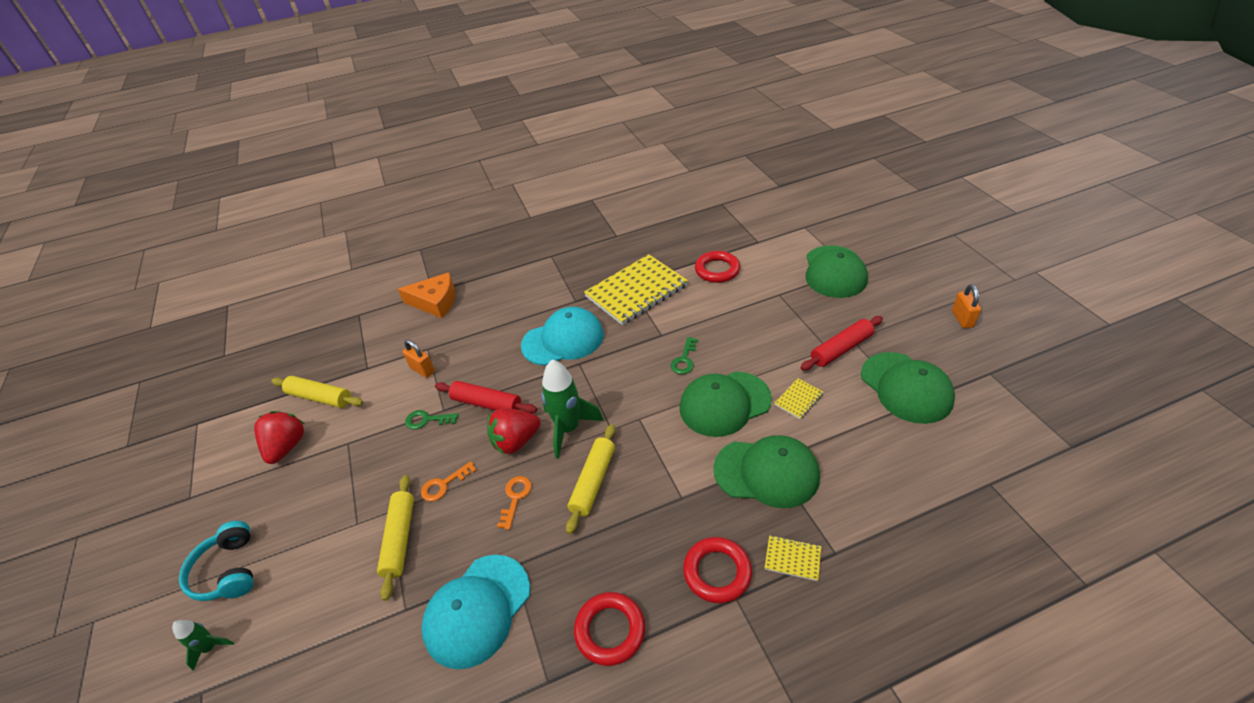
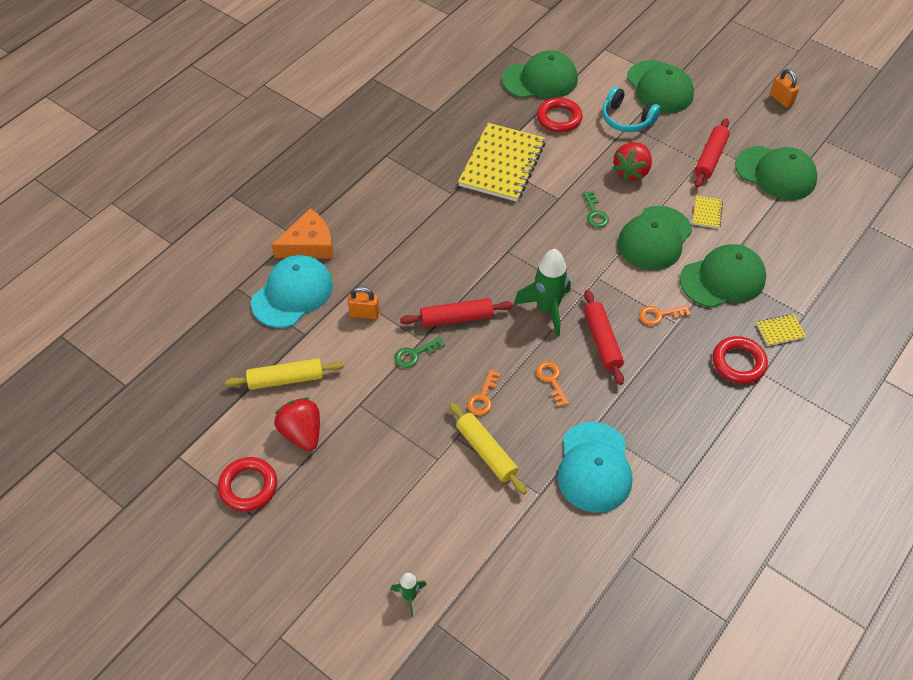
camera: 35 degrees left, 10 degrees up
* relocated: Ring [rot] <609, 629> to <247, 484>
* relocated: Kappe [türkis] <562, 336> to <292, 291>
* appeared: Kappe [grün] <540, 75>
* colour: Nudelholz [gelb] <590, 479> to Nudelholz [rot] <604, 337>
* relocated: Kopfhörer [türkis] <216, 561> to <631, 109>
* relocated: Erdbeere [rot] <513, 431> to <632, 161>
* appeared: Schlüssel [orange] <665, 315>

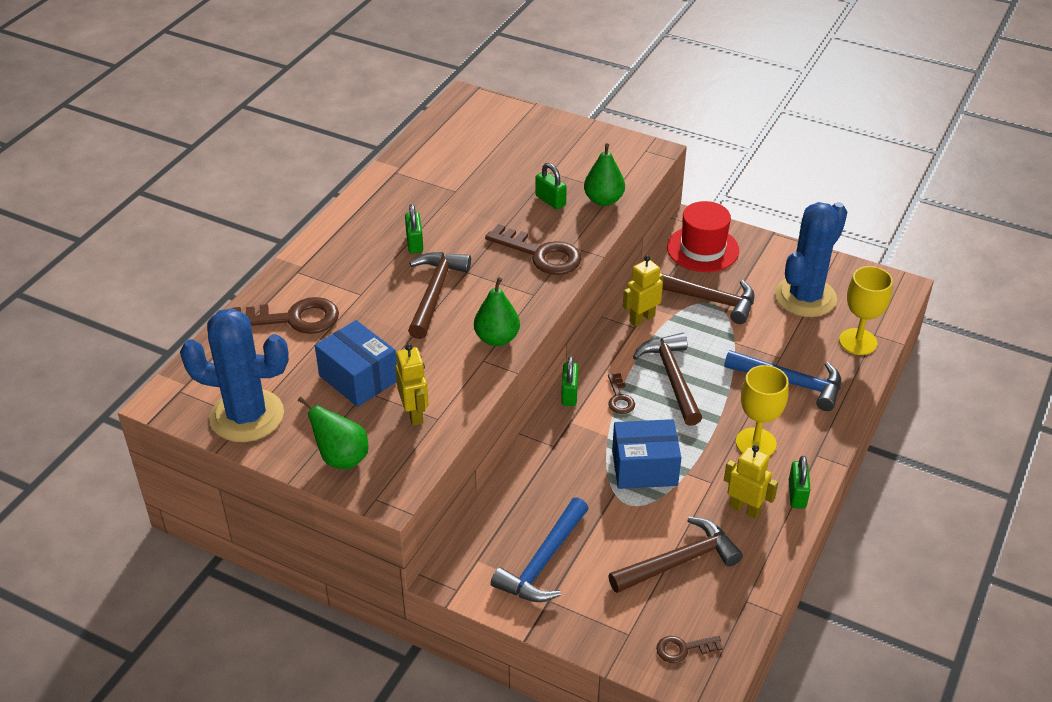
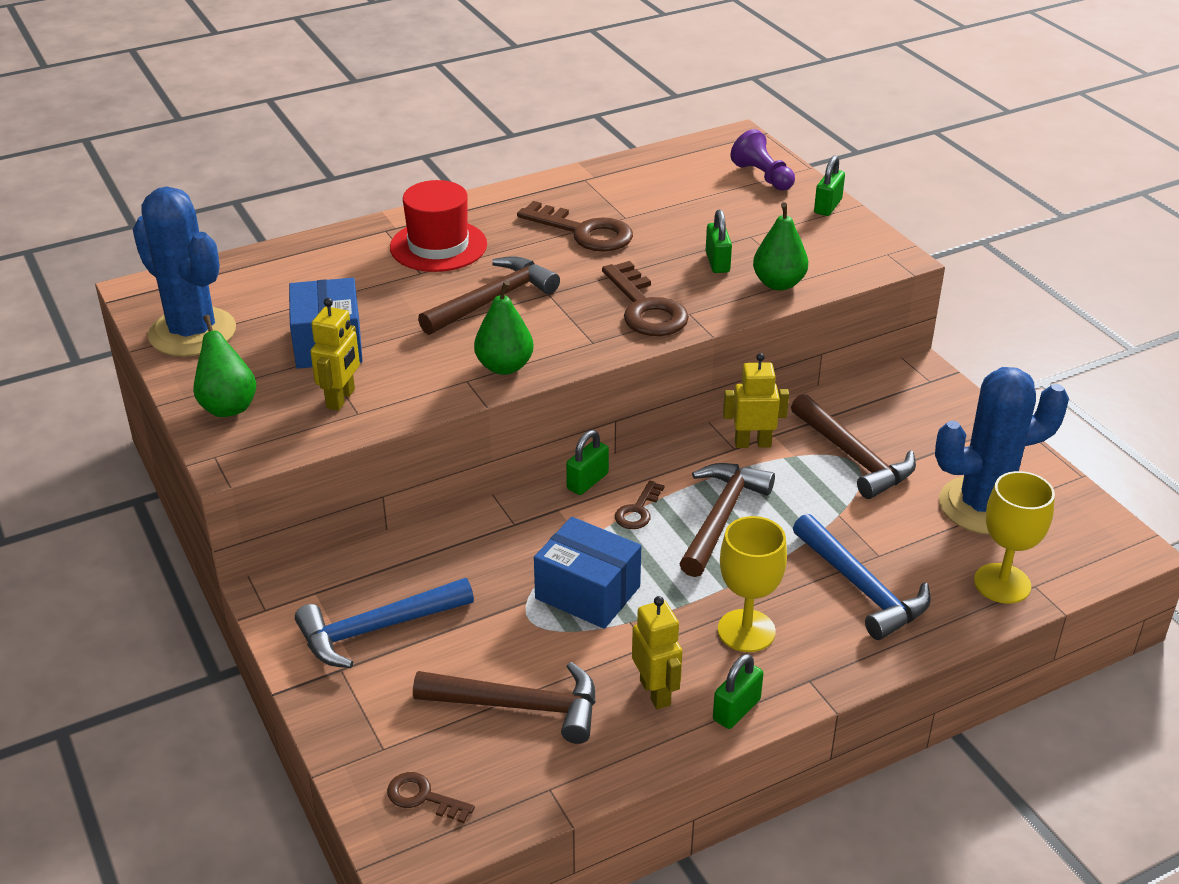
camera: 35 degrees right, 5 degrees down
* relocated: Hut [rot] <703, 236> to <438, 226>
* relocated: Schlüssel [braun] <286, 315> to <575, 226>
* appeared: Bauer [lila] <762, 160>
* relocated: Vorhängeschloss [grün] <414, 229> to <829, 185>

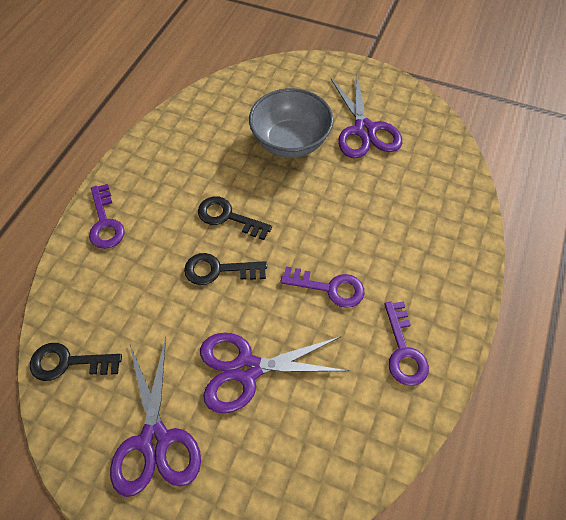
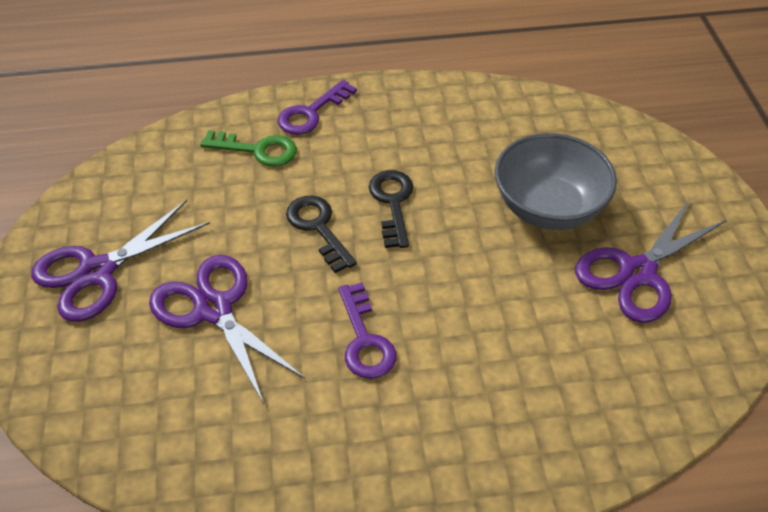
camera: 60 degrees right, 10 degrees down
* appeared: Schlüssel [grün] <248, 148>
* missing: Schlüssel [schwarz] <76, 362>
* missing: Schlüssel [lila] <407, 343>

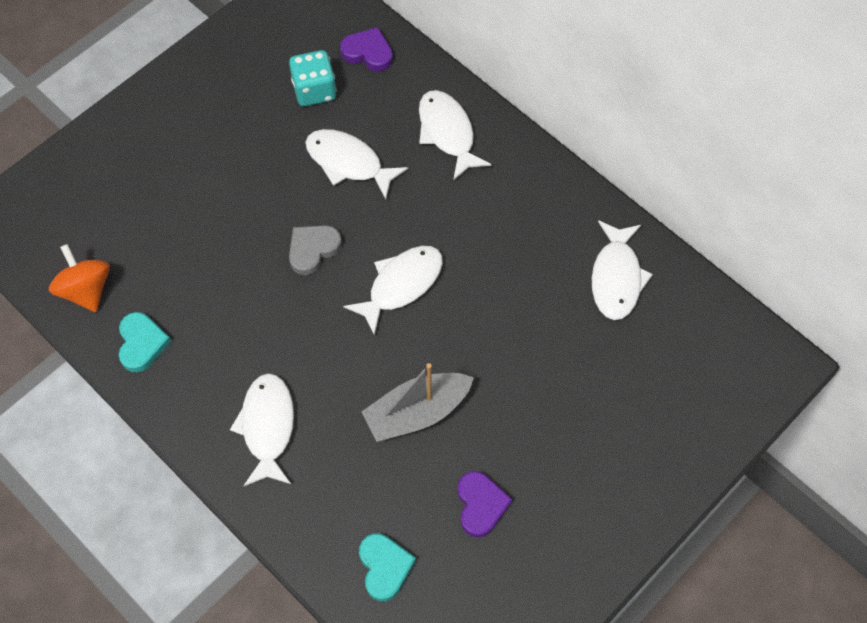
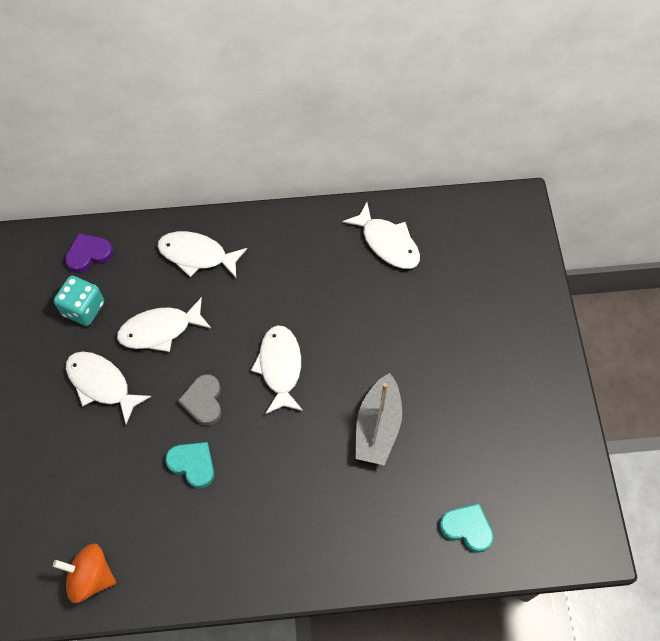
camera: 50 degrees left, 0 degrees up
* relocated: Fisch [weiß] <262, 429> to <109, 387>
* relocated: Herz [türkis] <145, 342> to <189, 465>
* missing: Herz [lila] <485, 504>

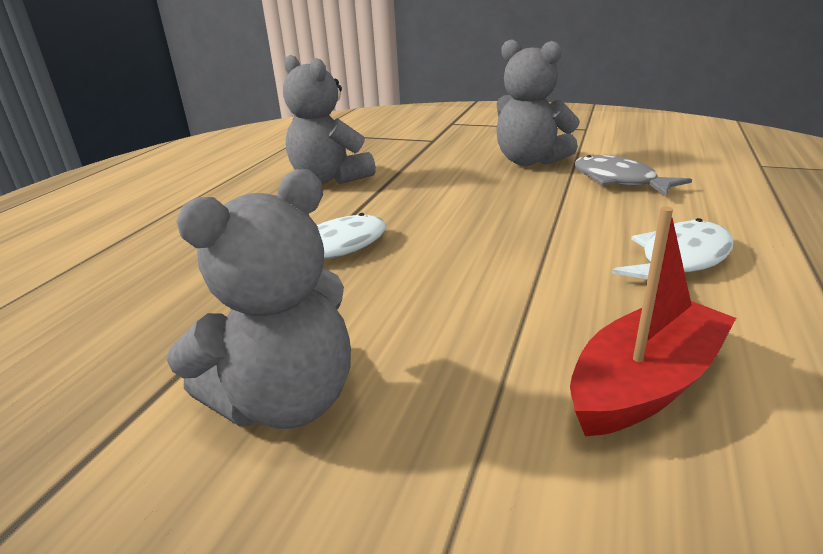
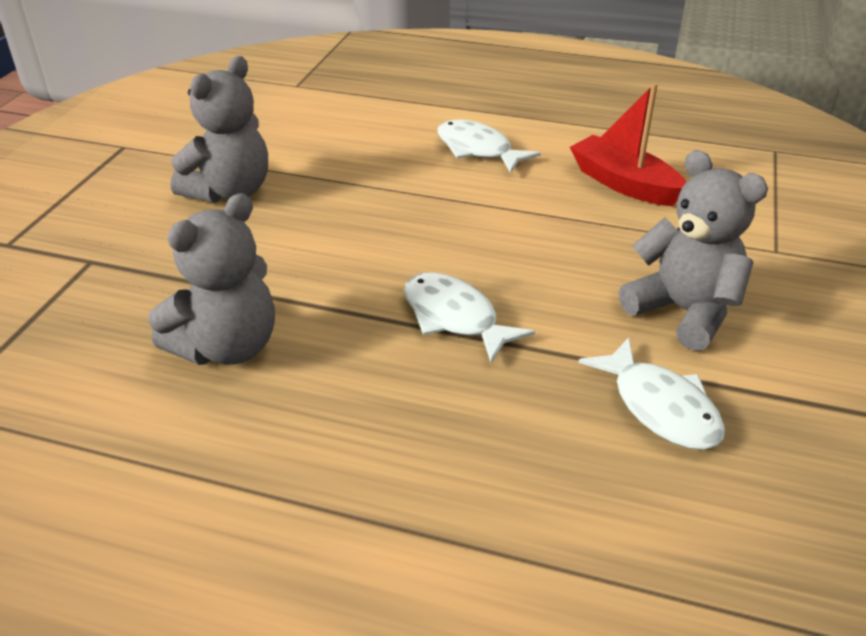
camera: 95 degrees left, 10 degrees up
* appeared: Fisch [weiß] <651, 393>
* missing: Fisch [grau] <633, 175>

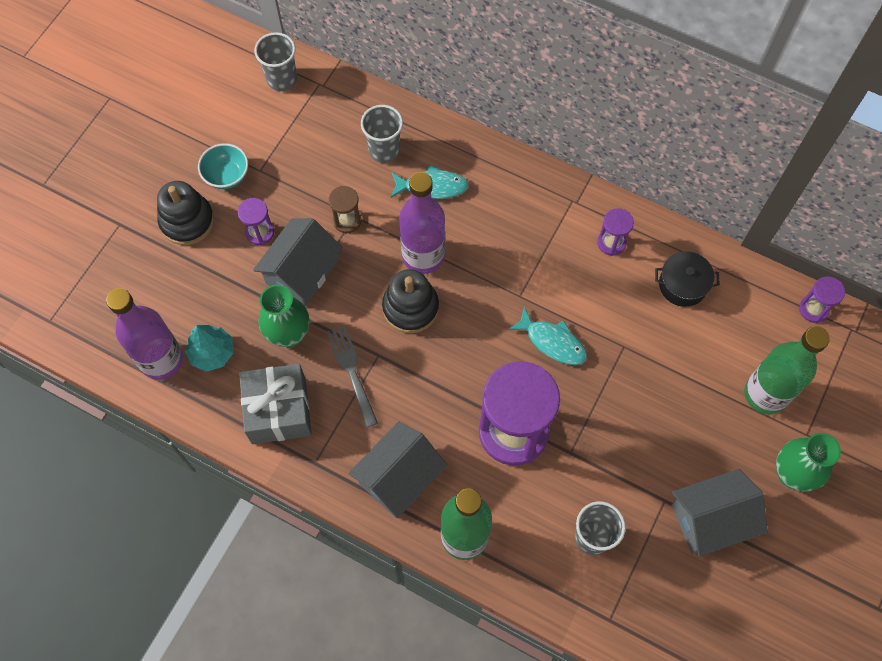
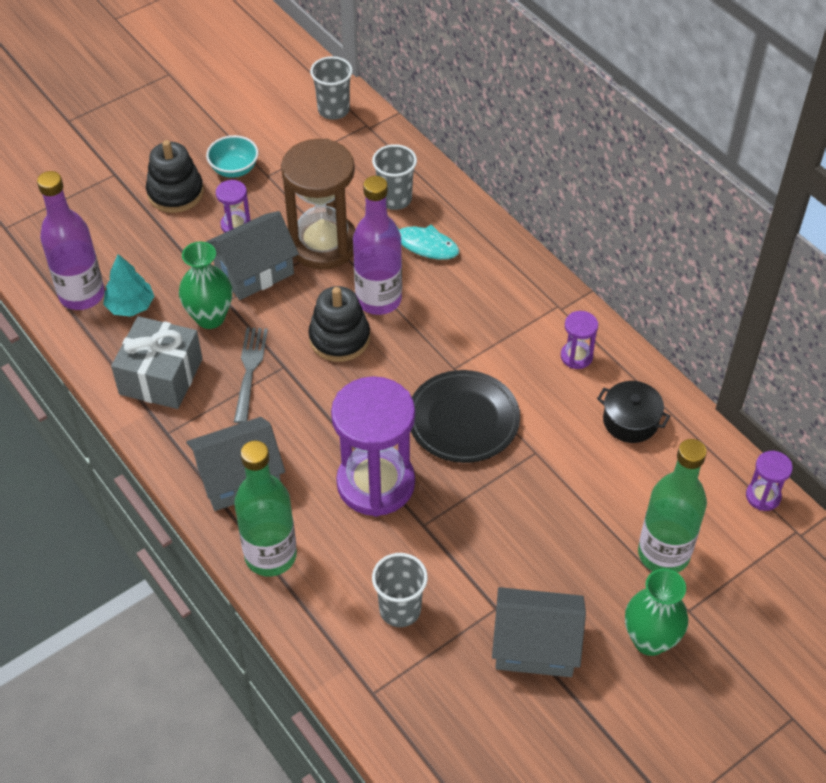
camera: 25 degrees right, 15 degrees down
* size: Sanduhr [braun] <345, 209> = <318, 204> x2.26
* exchanged: Fisch [türkis] <547, 336> to Teller [schwarz] <465, 416>

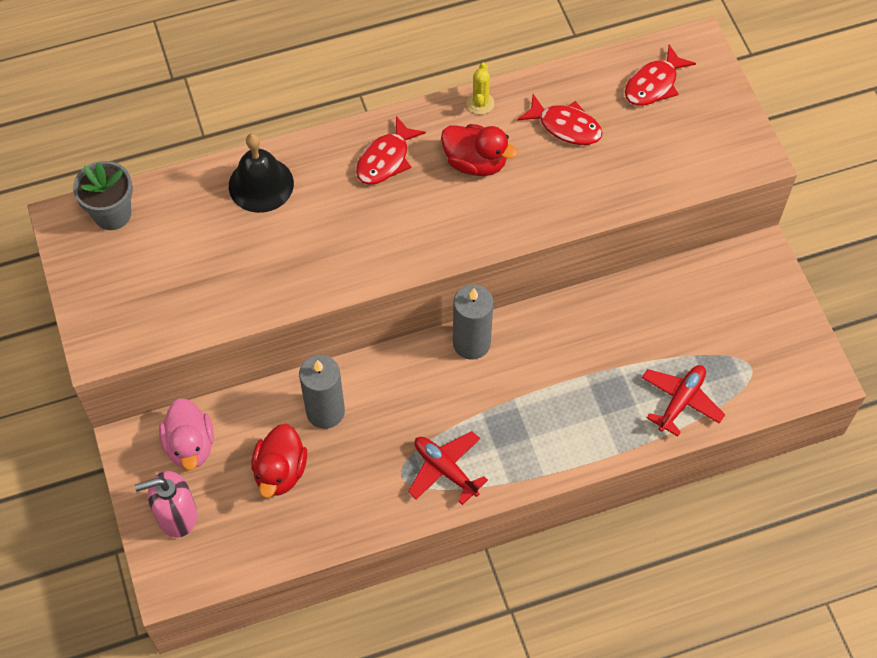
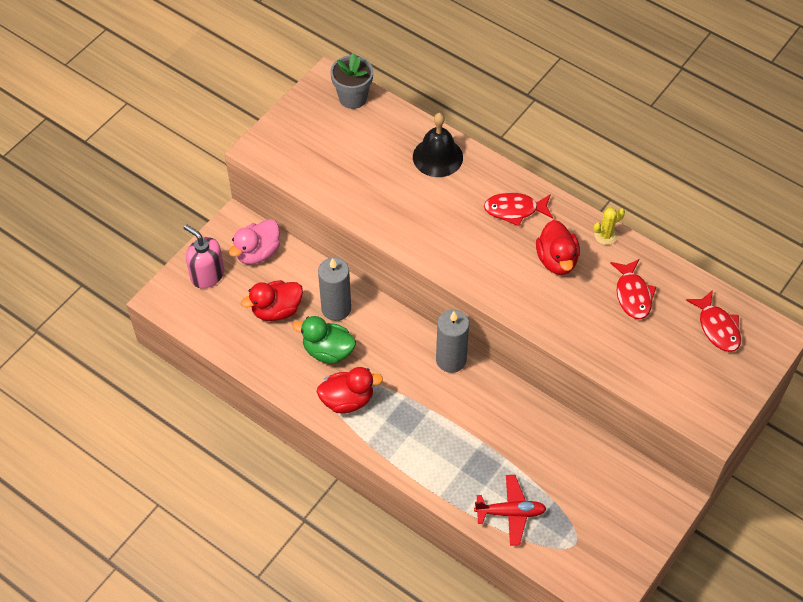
camera: 55 degrees right, 5 degrees down
* appeared: Ente [grün] <324, 340>
* exchanged: Flugzeug [rot] <448, 468> to Ente [rot] <350, 390>
* spun: Fisch [rot] <660, 75> = <713, 321> 120 degrees counterclockwise

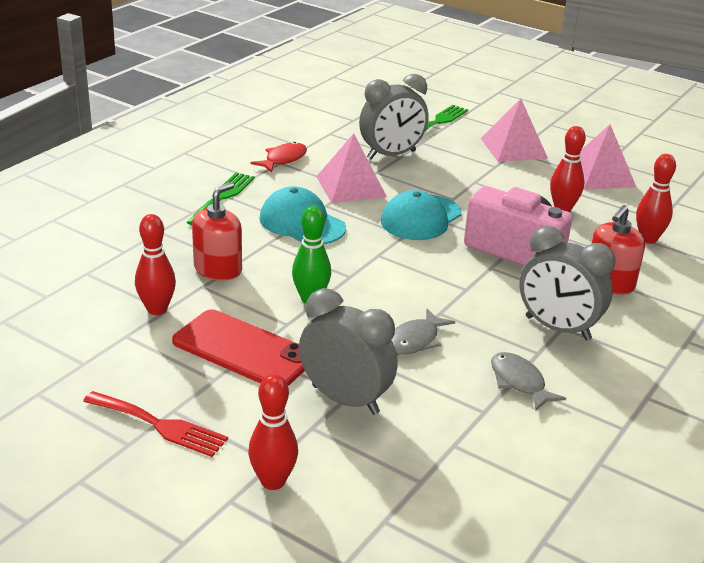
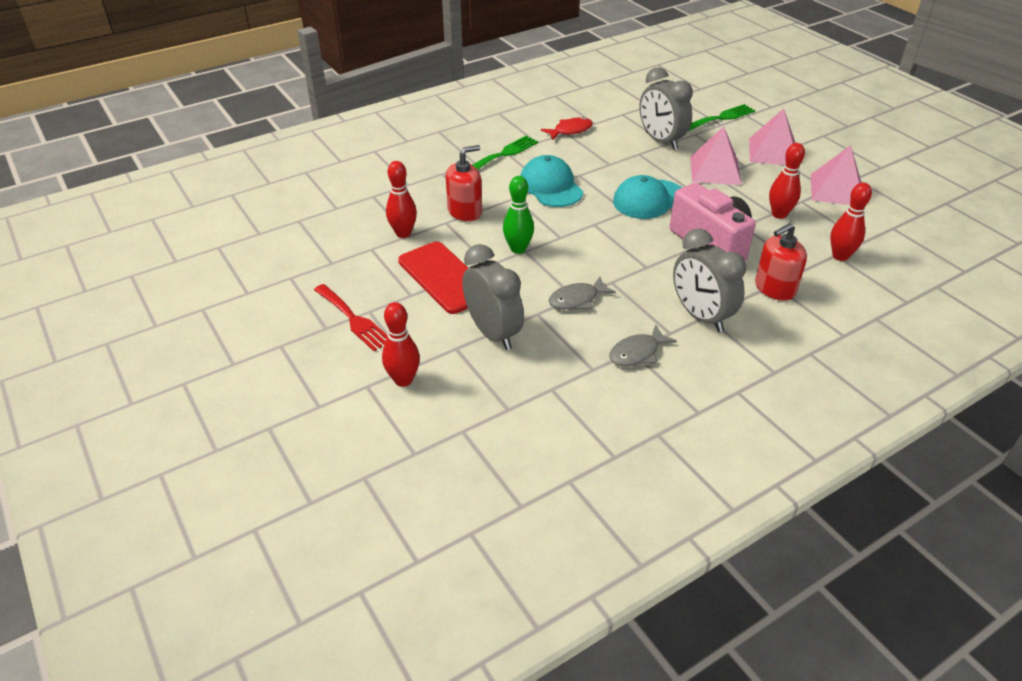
camera: 25 degrees right, 10 degrees up
* spun: Fisch [grau] <528, 381> = <643, 345> 120 degrees counterclockwise
* spun: Wecker [grau] <394, 116> = <666, 108> 60 degrees clockwise
* relocated: Pyramide [rosa] <351, 168> to <716, 155>

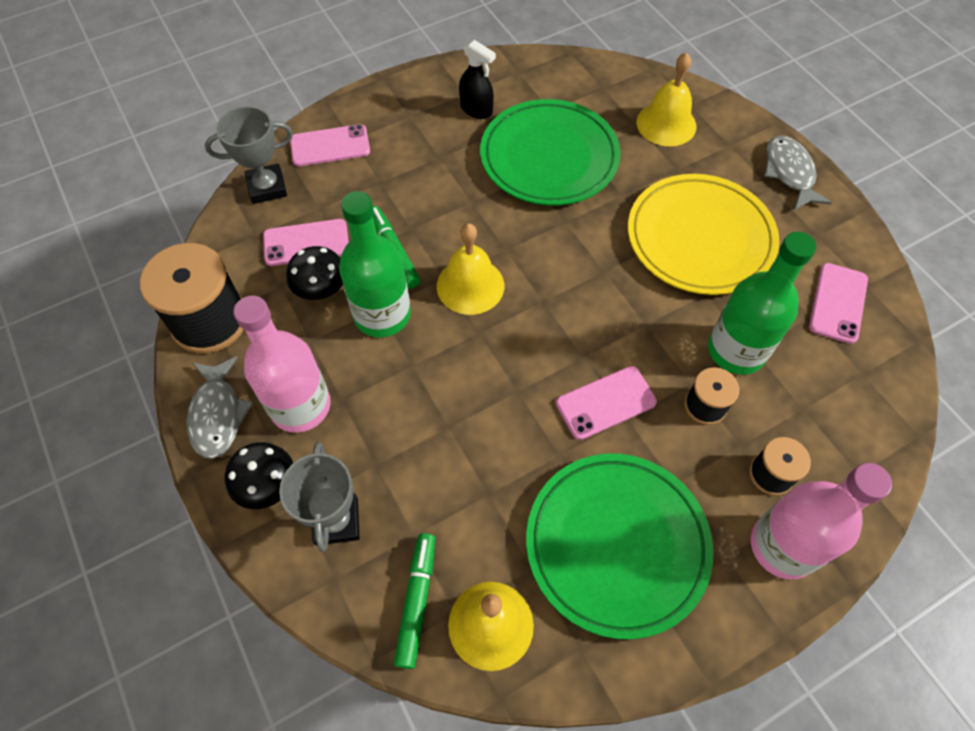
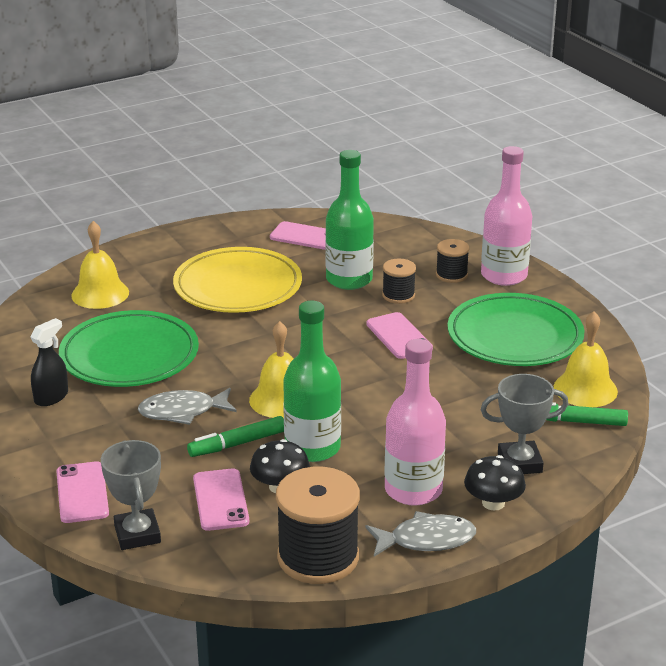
camera: 90 degrees left, 30 degrees down
* relocated: Fisch [grau] <798, 173> to <187, 406>

